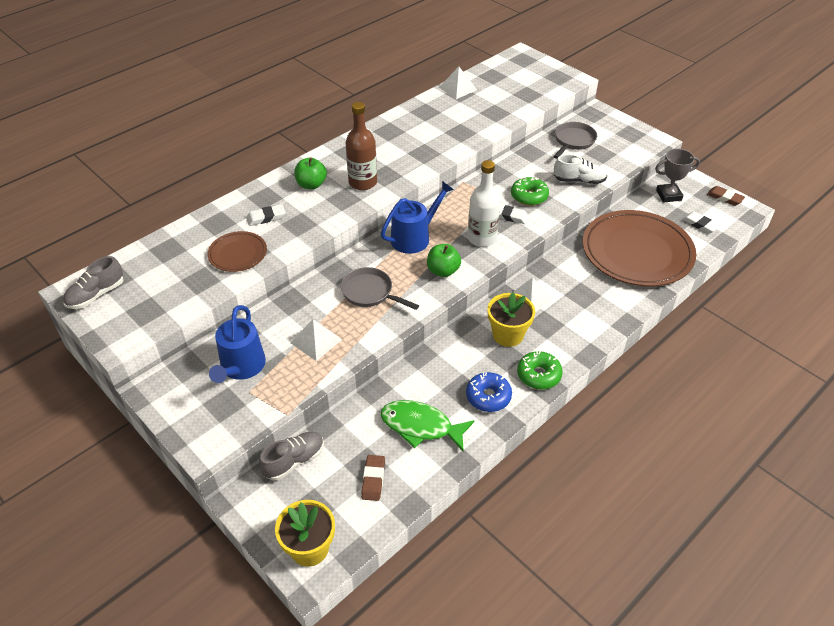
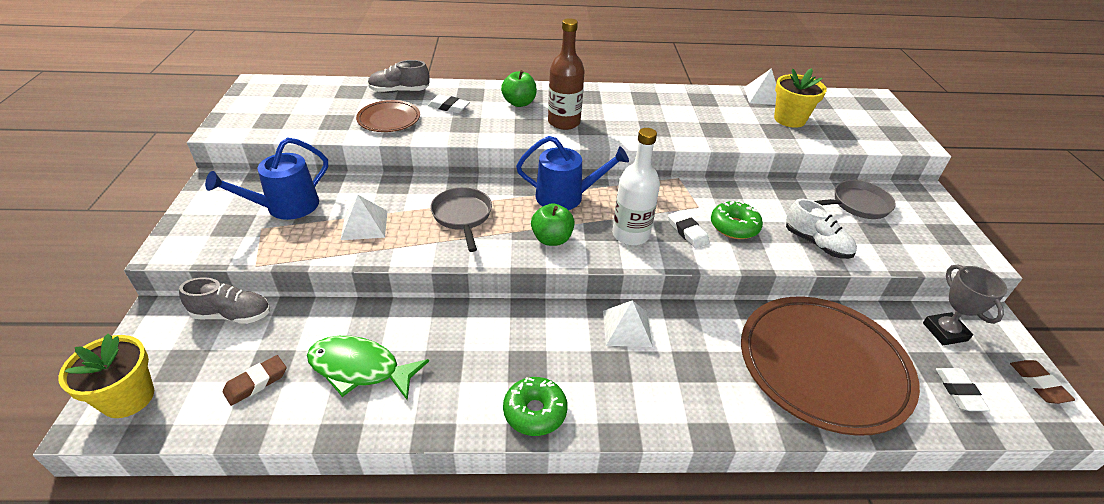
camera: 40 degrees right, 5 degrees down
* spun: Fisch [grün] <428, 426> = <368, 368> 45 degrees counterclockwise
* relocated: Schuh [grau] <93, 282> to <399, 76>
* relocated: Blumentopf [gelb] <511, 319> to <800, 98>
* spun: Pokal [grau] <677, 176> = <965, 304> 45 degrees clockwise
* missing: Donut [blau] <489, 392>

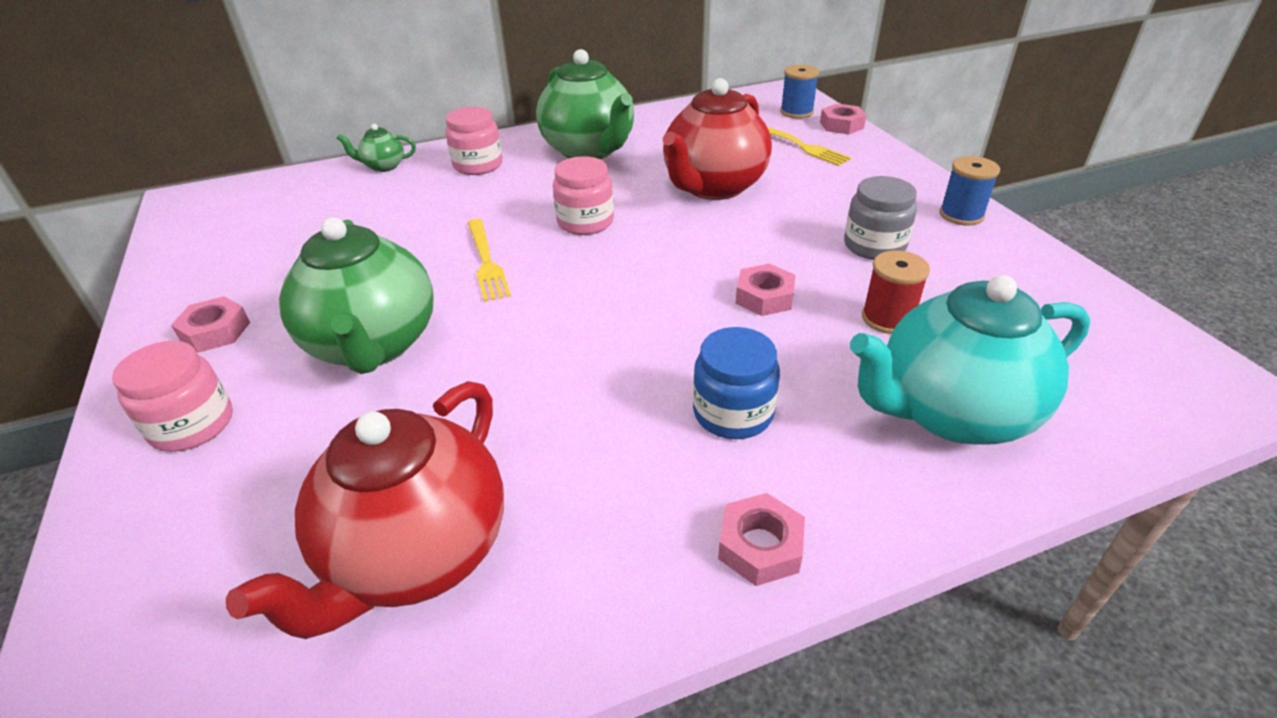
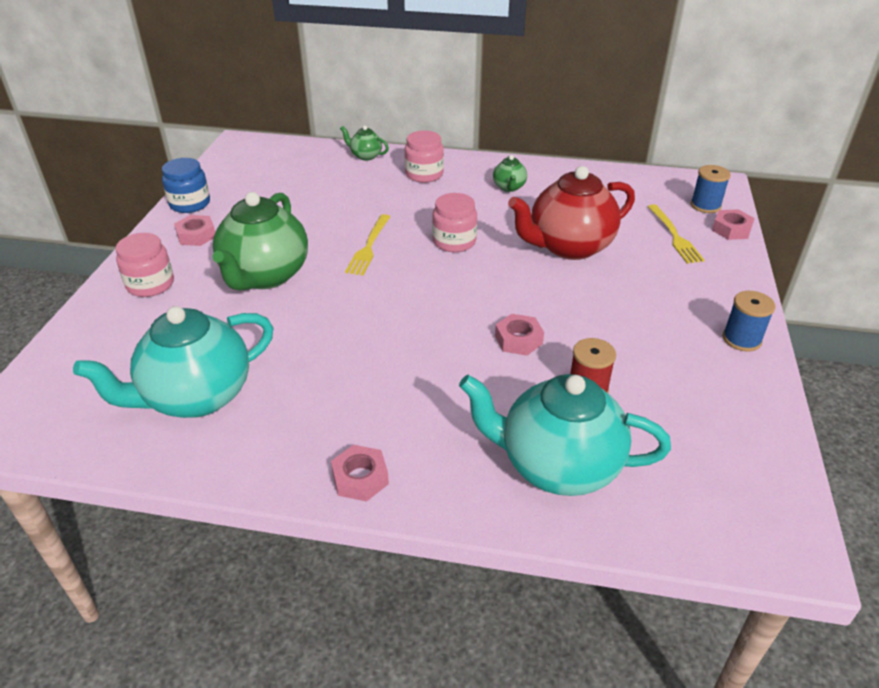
camera: 30 degrees right, 0 degrees up
* colour: Teekanne [rot] <365, 510> to Teekanne [türkis] <173, 362>
* relocated: Einmachglas [blau] <736, 383> to <186, 185>
* size: Teekanne [grün] <585, 104> = <510, 173> x0.44
* missing: Einmachglas [grau] <880, 218>

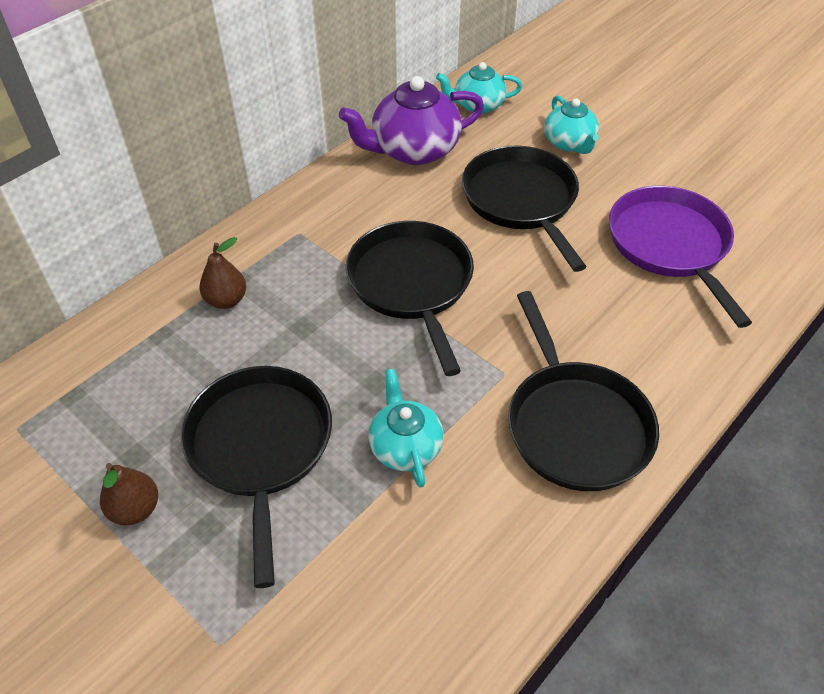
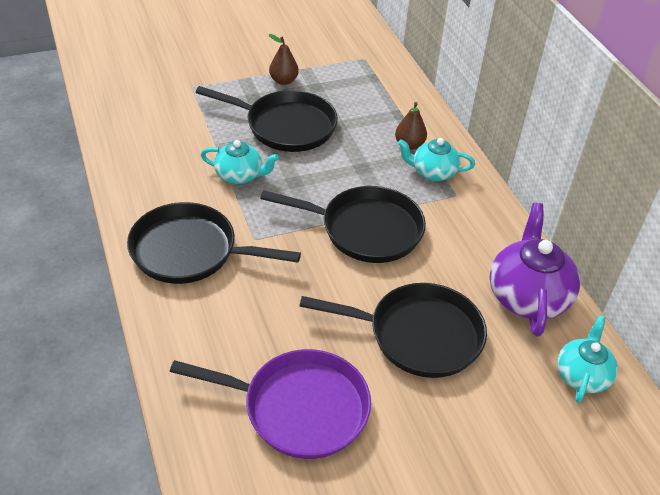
camera: 115 degrees right, 5 degrees down
* relocated: Teekanne [türkis] <571, 124> to <436, 159>

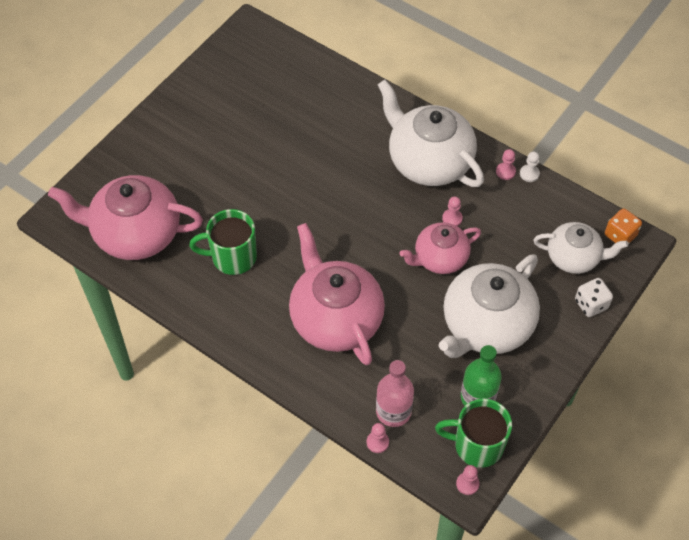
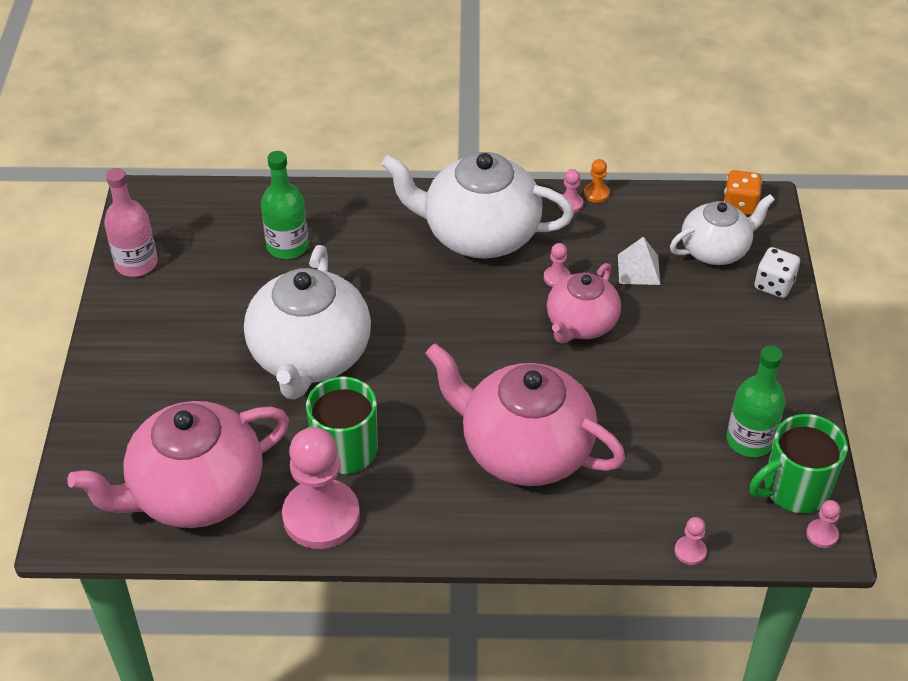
camera: 35 degrees left, 10 degrees down
* relocated: Flasche [rosa] <395, 393> to <131, 222>
* relocated: Teekanne [weiß] <489, 306> to <307, 322>
* appeared: Flasche [grün] <285, 205>
* appeared: Bauer [rosa] <321, 488>
* colour: Bauer [weiß] <530, 167> to Bauer [orange] <597, 181>
* appeared: Pyramide [weiß] <639, 260>

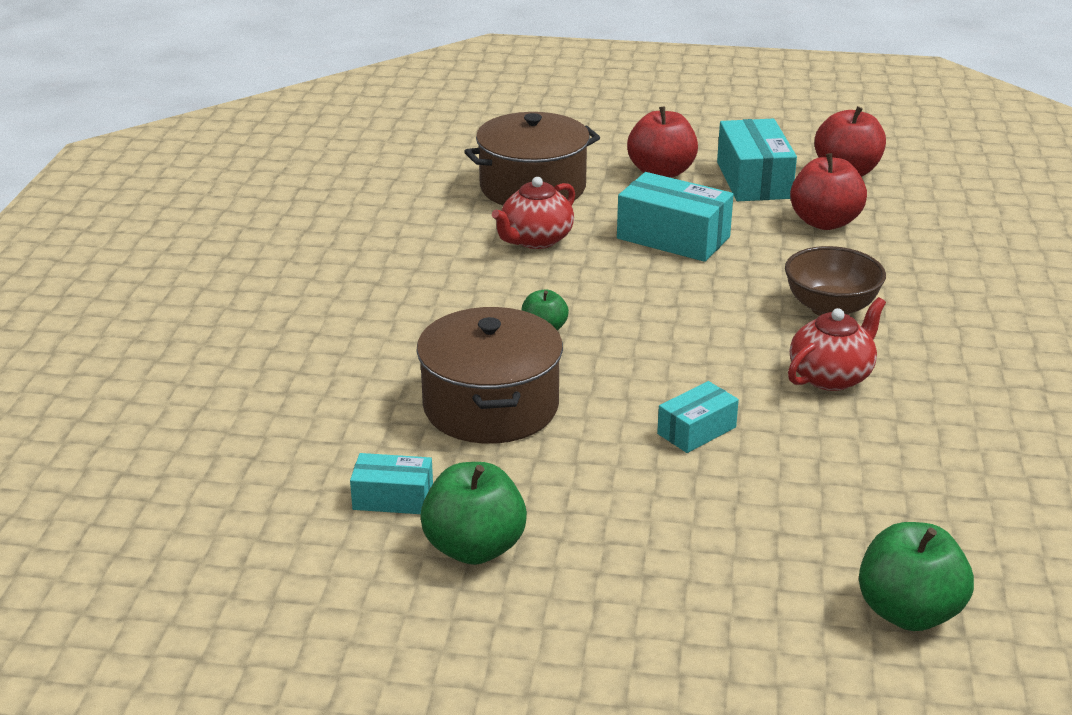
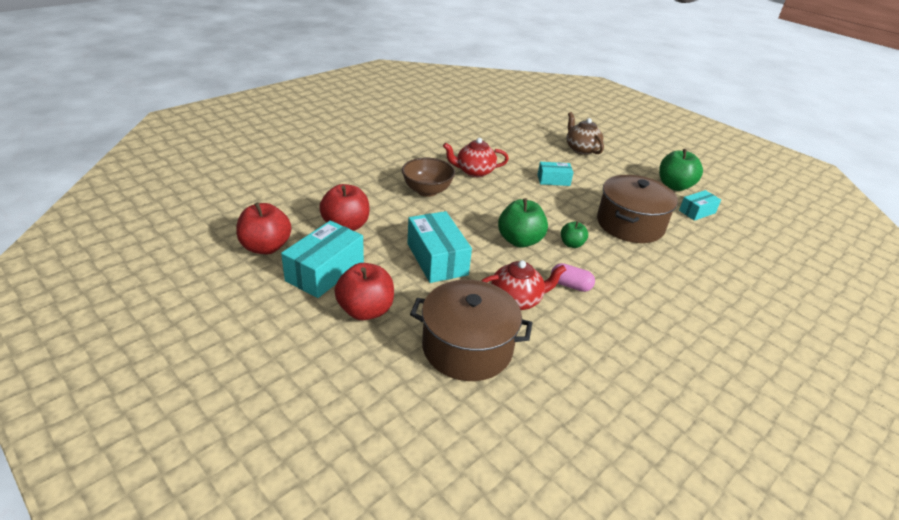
camera: 145 degrees left, 5 degrees up
* relocated: Apfel [grün] <916, 576> to <523, 223>
* appeared: Kapsel [rosa] <573, 277>
* appeared: Teekanne [braun] <585, 133>
* spun: Schachtel [türkis] <391, 483> = <700, 205> 75 degrees counterclockwise

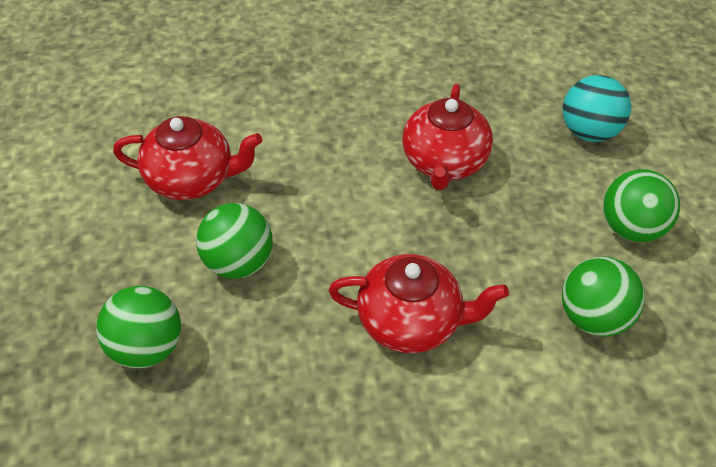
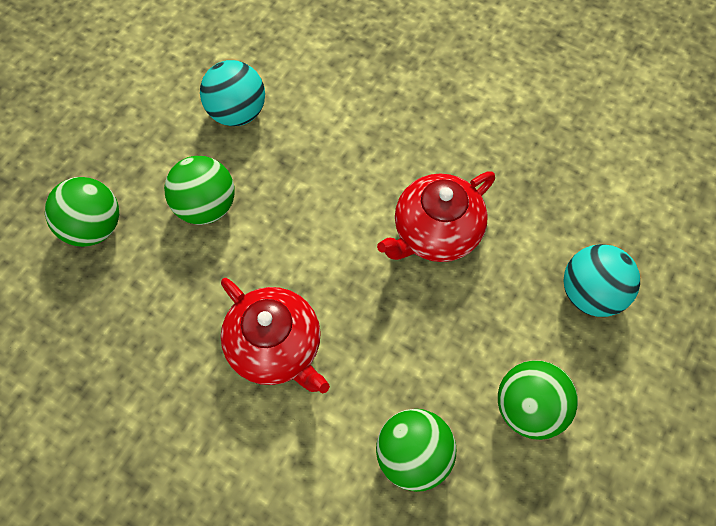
camera: 40 degrees right, 15 degrees up
* exchanged: Teekanne [rot] <187, 158> to Ball [türkis] <232, 93>

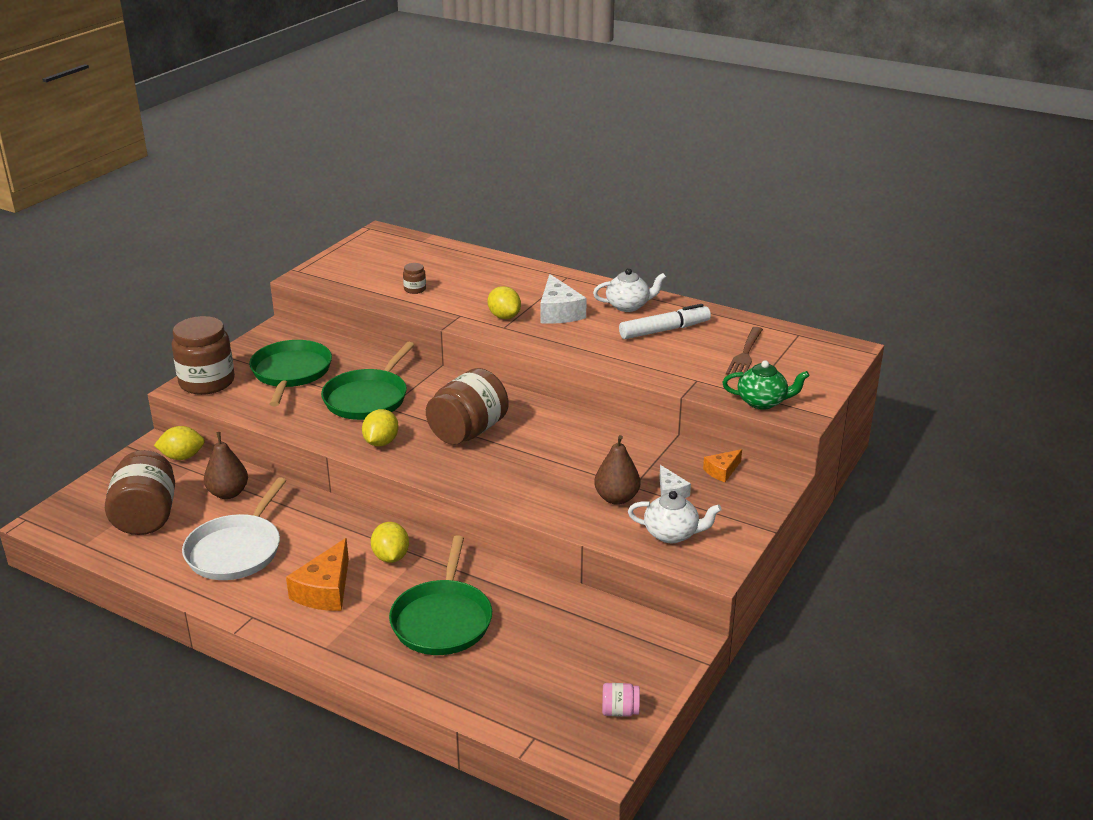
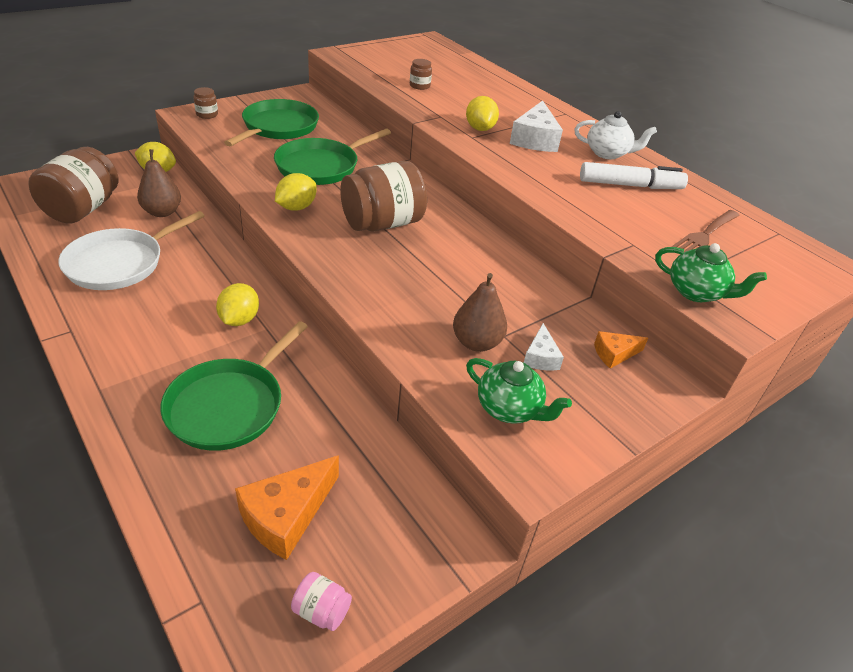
camera: 20 degrees right, 10 degrees up
* size: Einmachglas [braun] <203, 355> = <205, 103> x0.43
* relocated: Käse [orange] <317, 574> to <287, 507>
* colour: Teekanne [weiß] <675, 517> to Teekanne [grün] <519, 391>

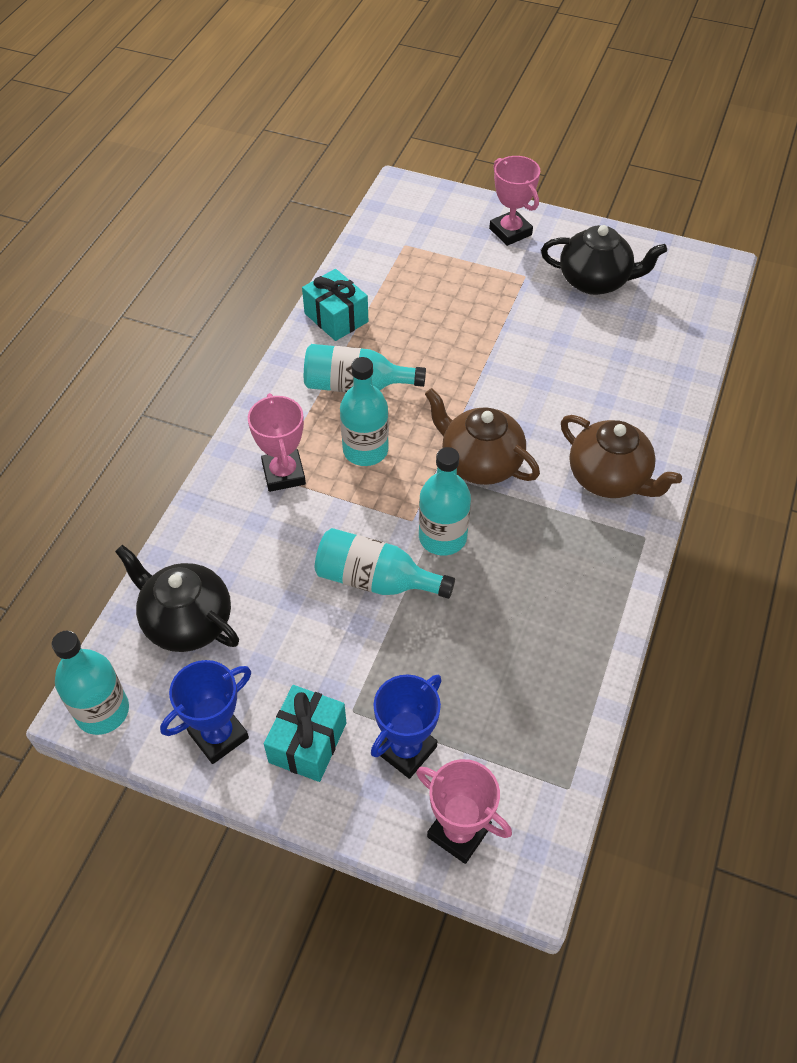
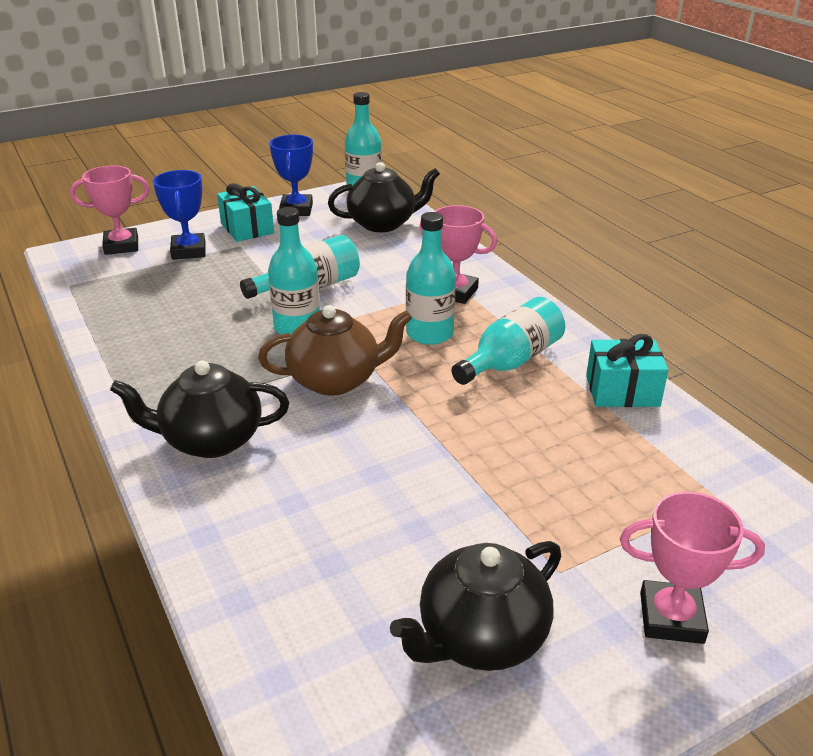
camera: 130 degrees right, 20 degrees down
* colour: Teekanne [braun] <621, 456> to Teekanne [schwarz] <199, 409>

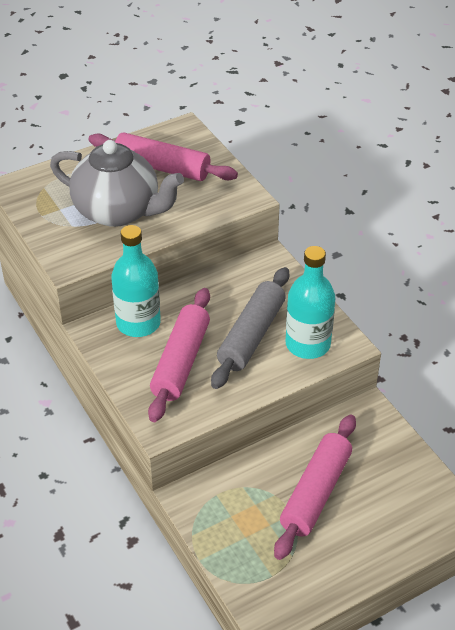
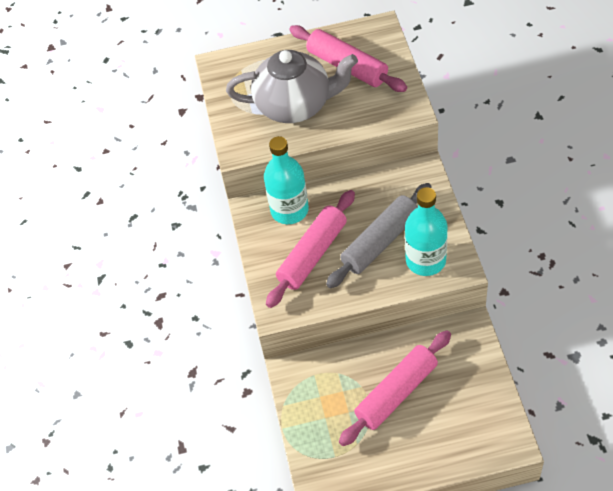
camera: 25 degrees right, 10 degrees up
* spun: Teekanne [grau] <117, 183> = <292, 86> 45 degrees counterclockwise

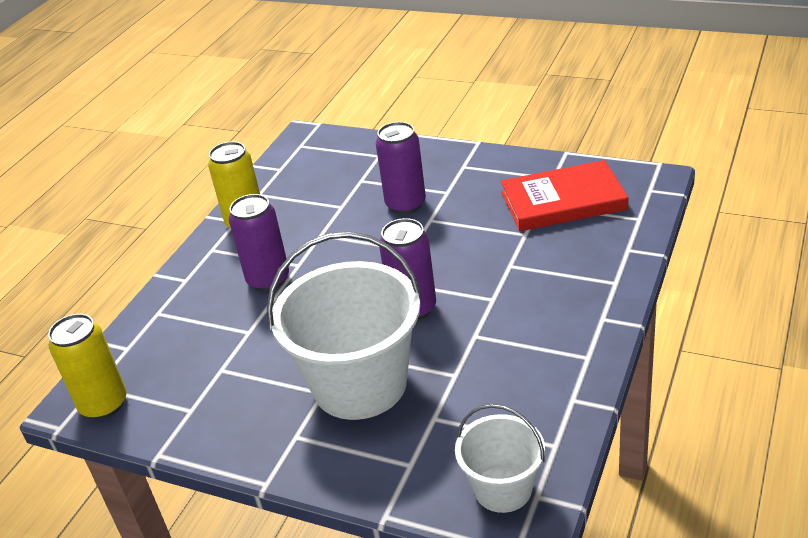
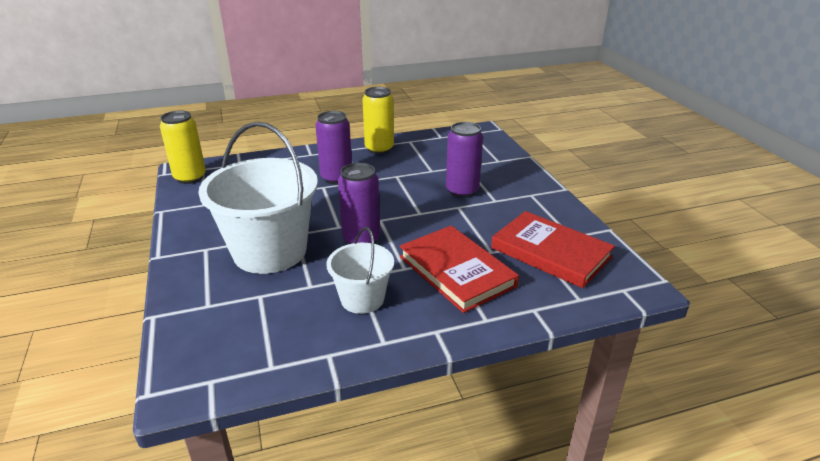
camera: 45 degrees right, 5 degrees down
* relocated: Eimer [weiß] <500, 458> to <360, 270>
* appeared: Buch [rot] <459, 269>

